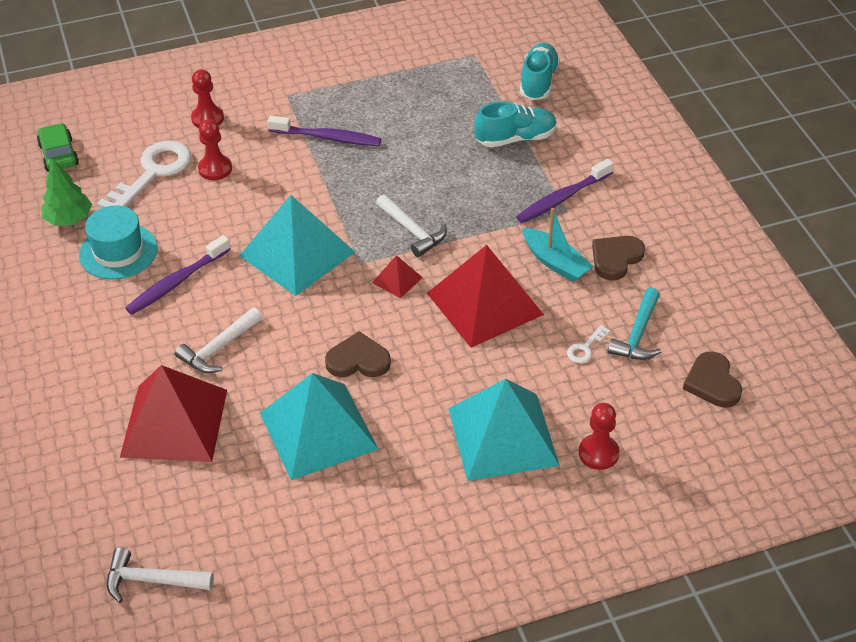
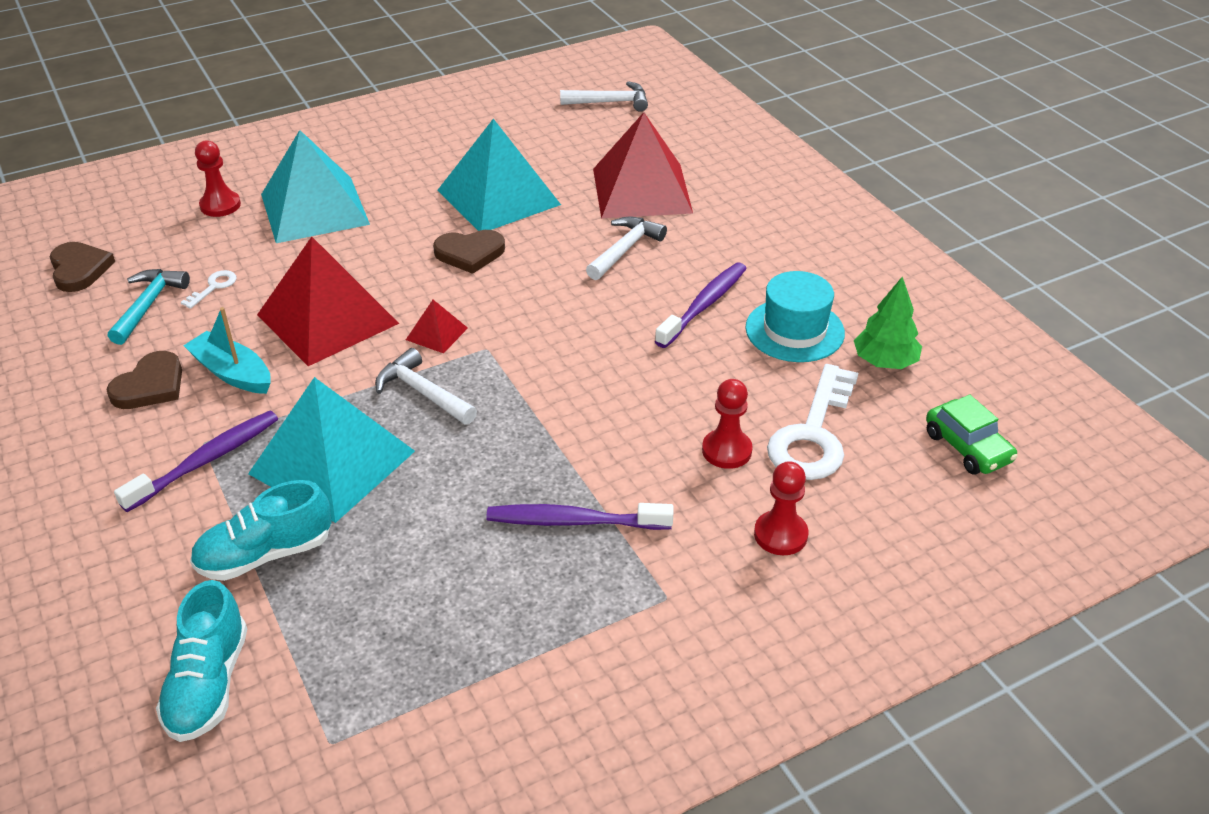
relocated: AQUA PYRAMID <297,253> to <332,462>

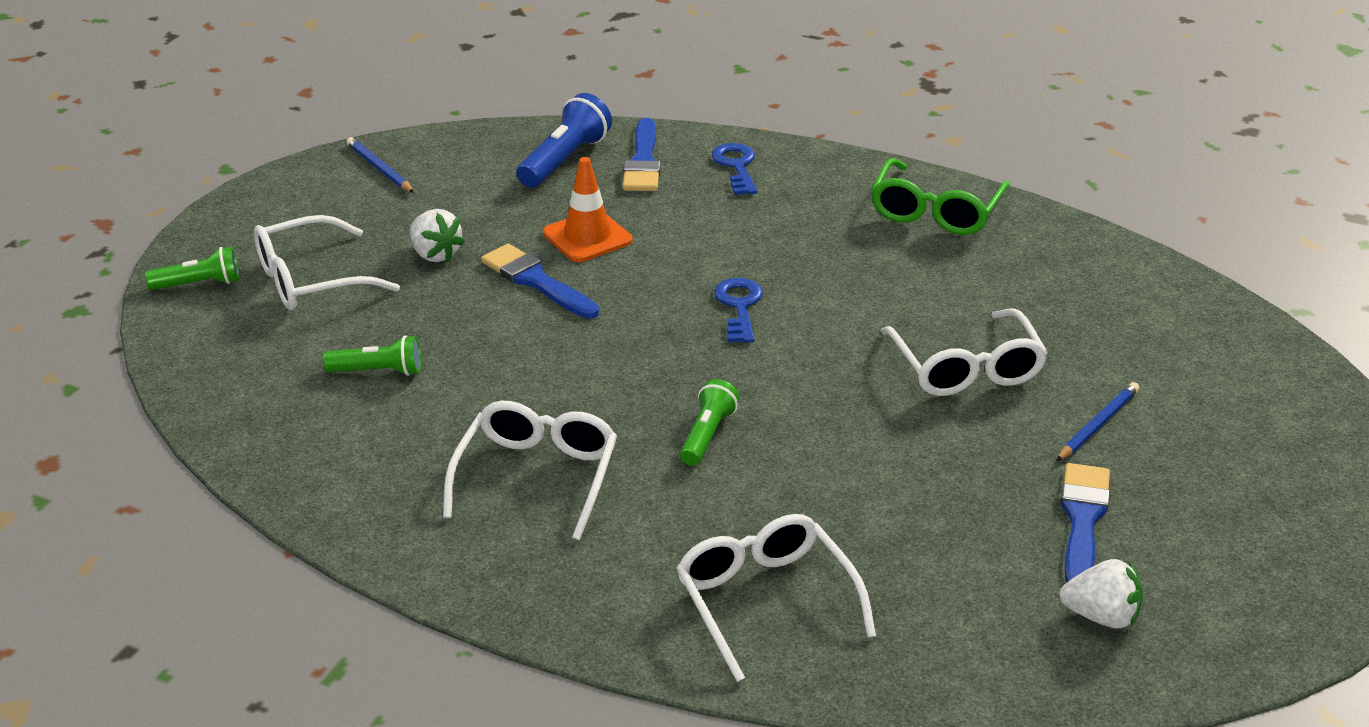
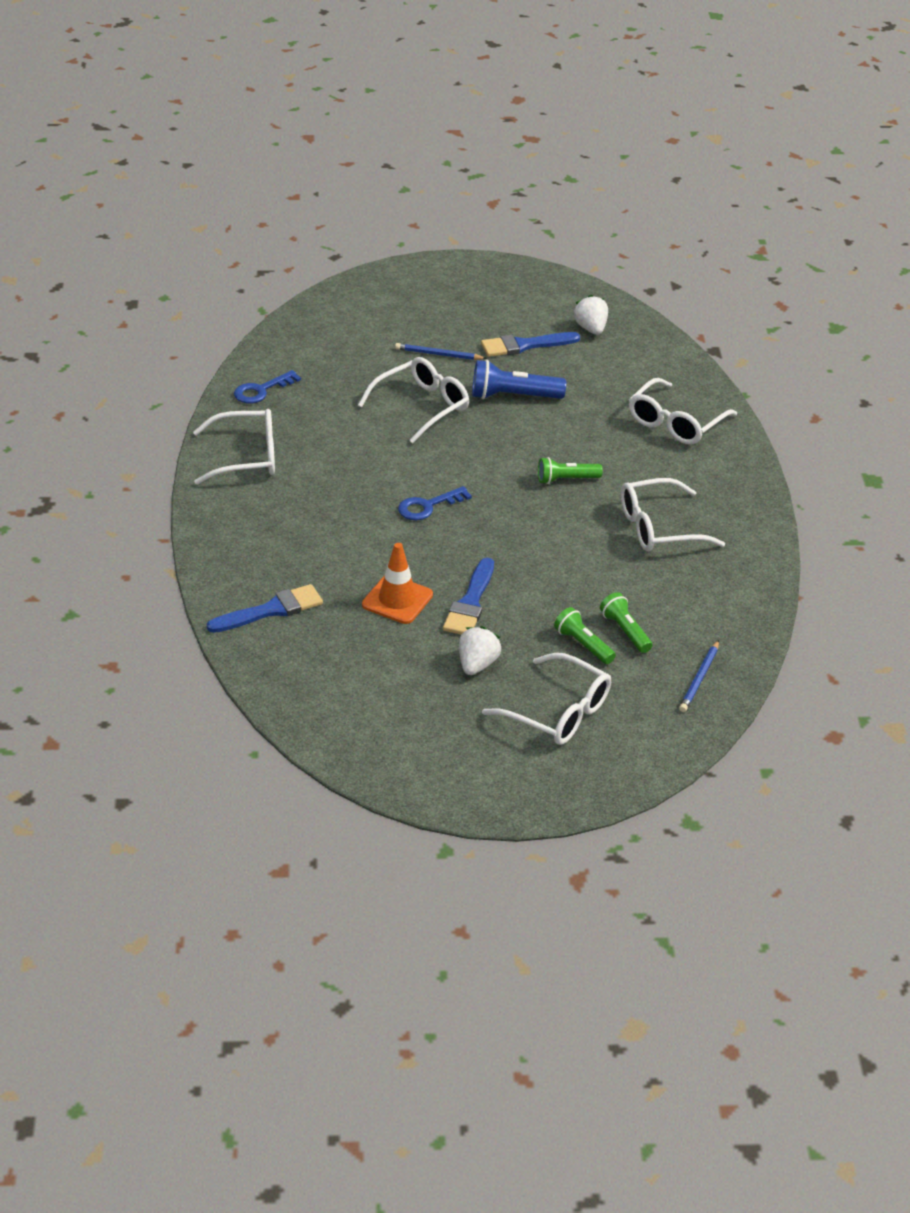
relocated: GREEN FLASHLIGHT <199,284> to <583,645>; COBALT LEAD PENCIL <379,169> to <700,679>; COBALT FLASHLIGHT <564,160> to <513,396>; COBALT KEY <736,166> to <261,390>
colour: GREEN GLASSES <936,211> to SNOW-WHITE GLASSES <246,457>

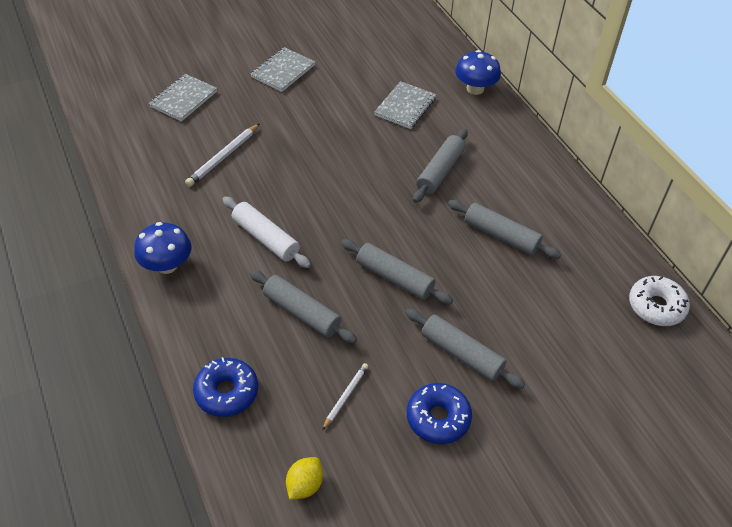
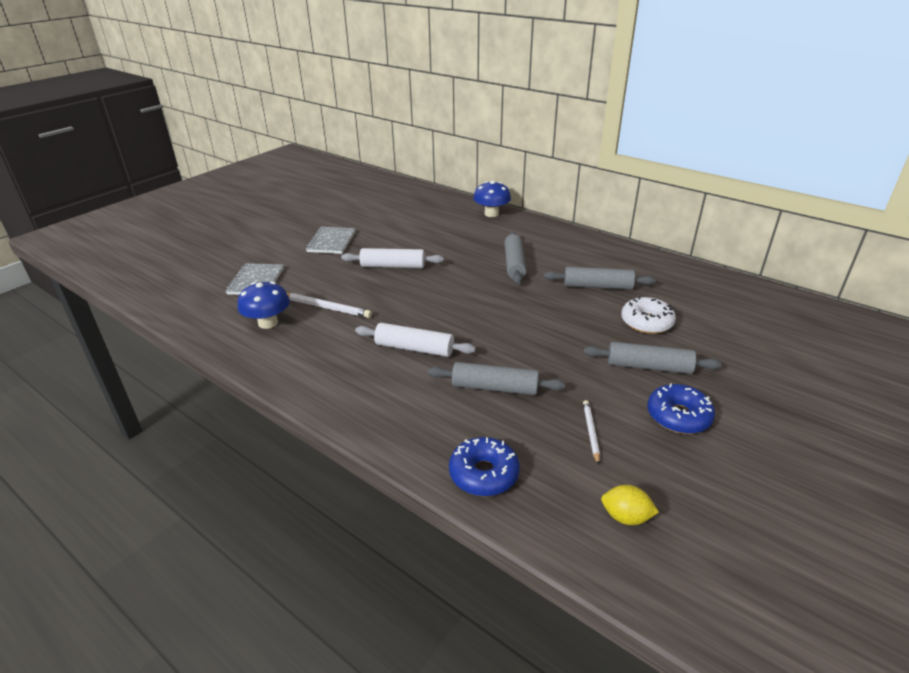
missing: GRAY ROLLING PIN <395,278>; GRAY NOTEBOOK <405,107>
appeared: SNOW-WHITE ROLLING PIN <393,266>
relocated: COBALT FUNGUS <167,265> to <268,323>; SNOW-WHITE GLAZED DONUT <656,306> to <646,322>
spun: SNOW-WHITE LEAD PENCIL <223,157> = <326,307> 75 degrees counterclockwise; BRIGHT YELLOW LEMON <304,485> = <626,517> 75 degrees counterclockwise

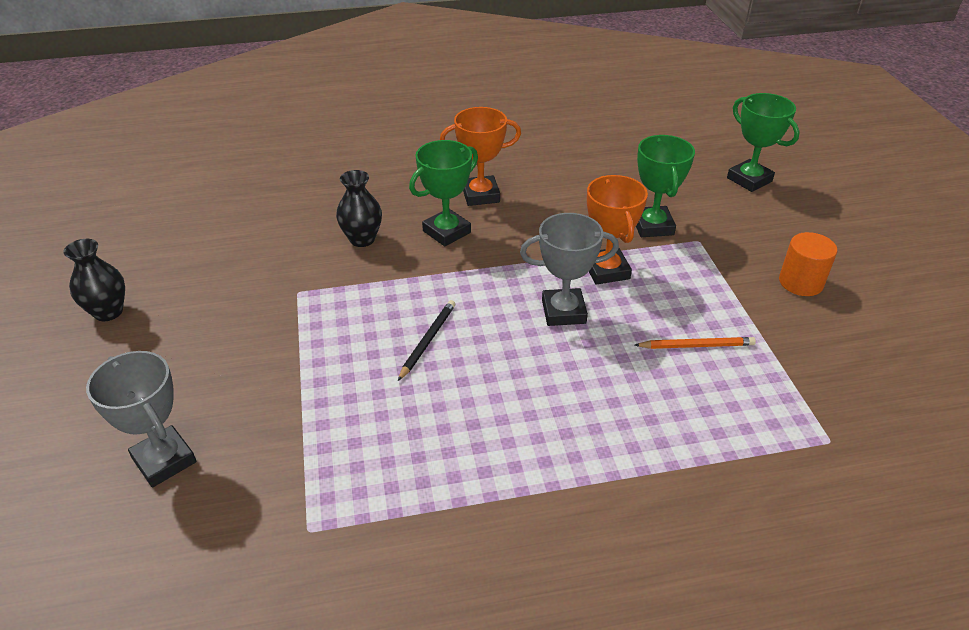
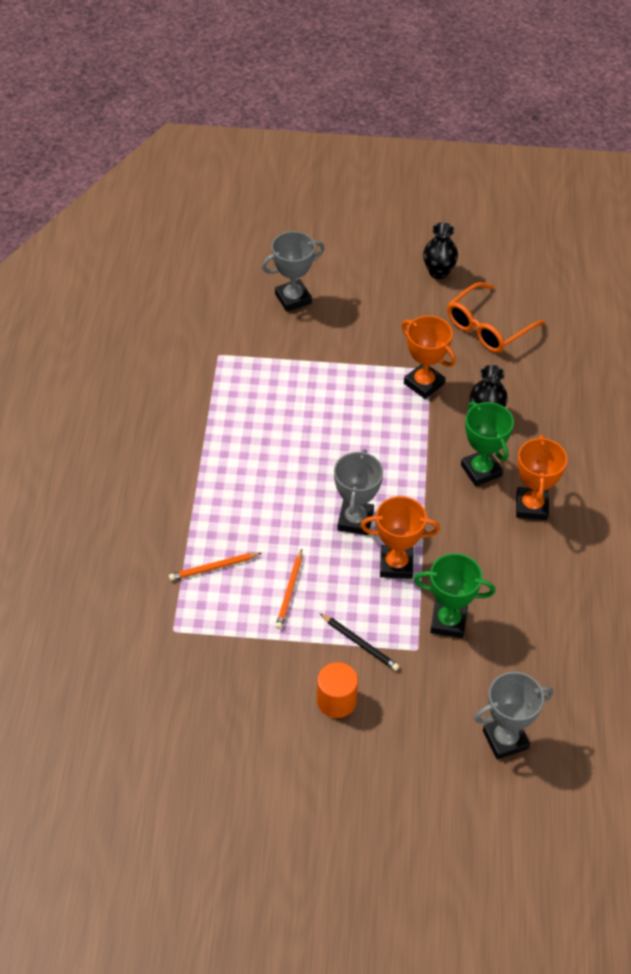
appeared: ORANGE-COLOURED LEAD PENCIL <213,568>; ORANGE-COLOURED PRIZE CUP <424,383>; ORANGE-COLOURED GLASSES <487,328>
relocated: EBONY LEAD PENCIL <427,340> to <360,643>
colour: GREEN PRIZE CUP <749,180> to GRAY PRIZE CUP <505,739>

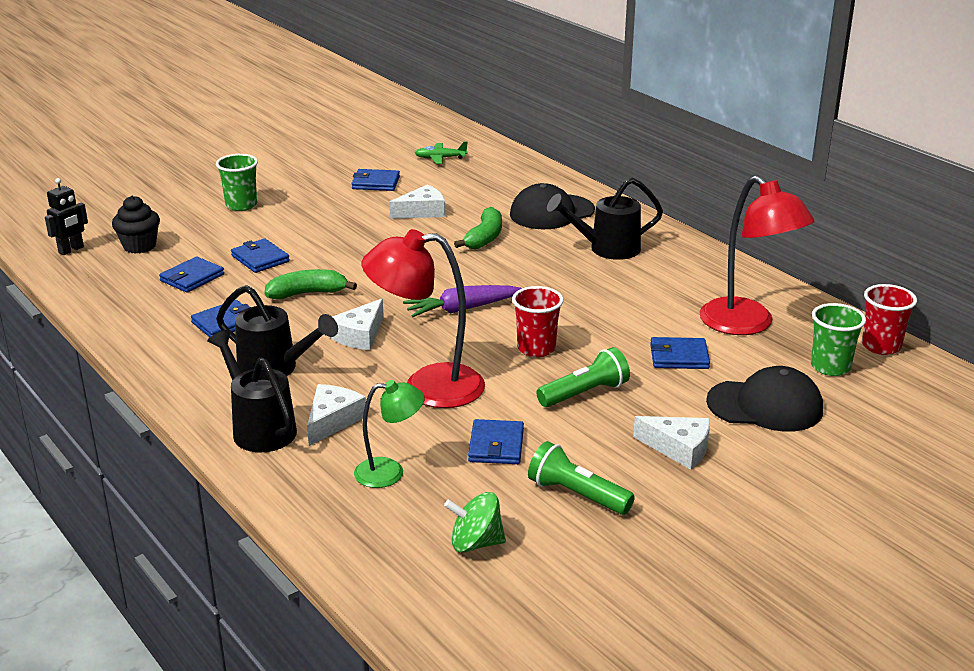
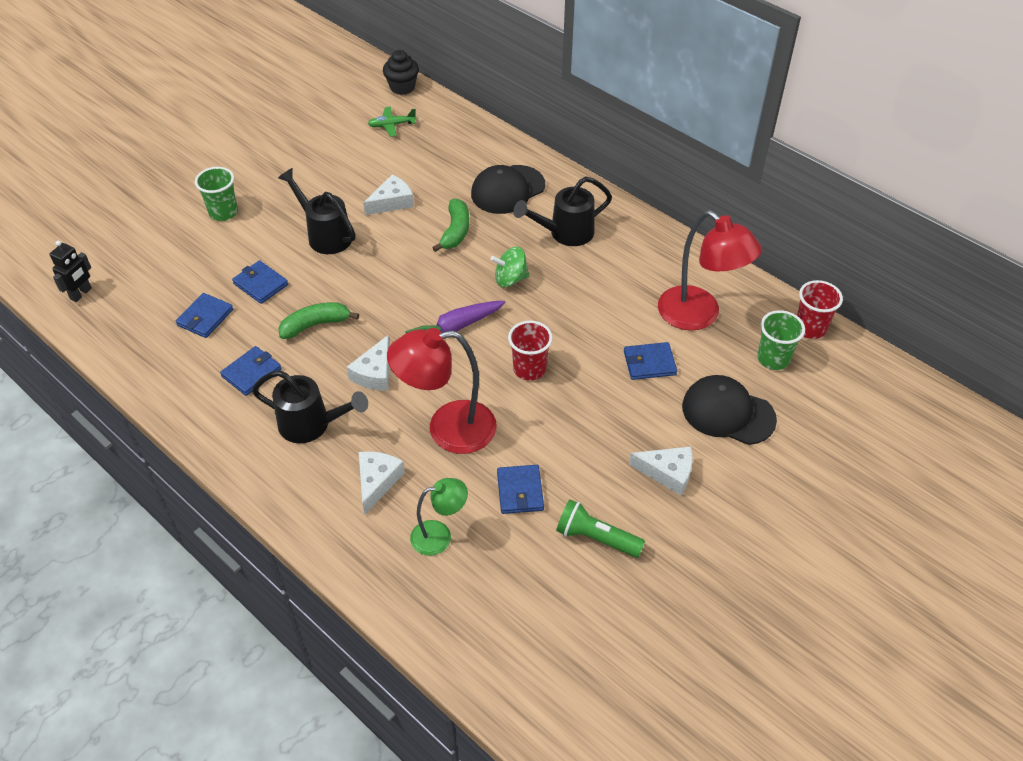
missing: COBALT WALLET <376,183>; GREEN FLASHLIGHT <585,393>
relocated: EBONY CUPCAKE <139,246> to <402,87>; EBONY WATERING CAN <259,428> to <325,235>; GREEN SPINNING TOP <475,543> to <510,279>
spun: EBONY BASEBALL CAP <765,406> = <728,413> 150 degrees counterclockwise

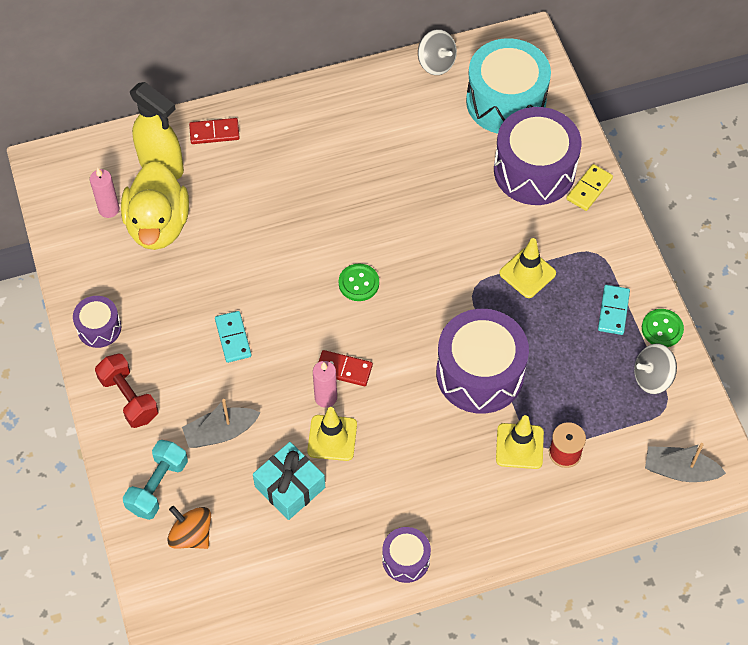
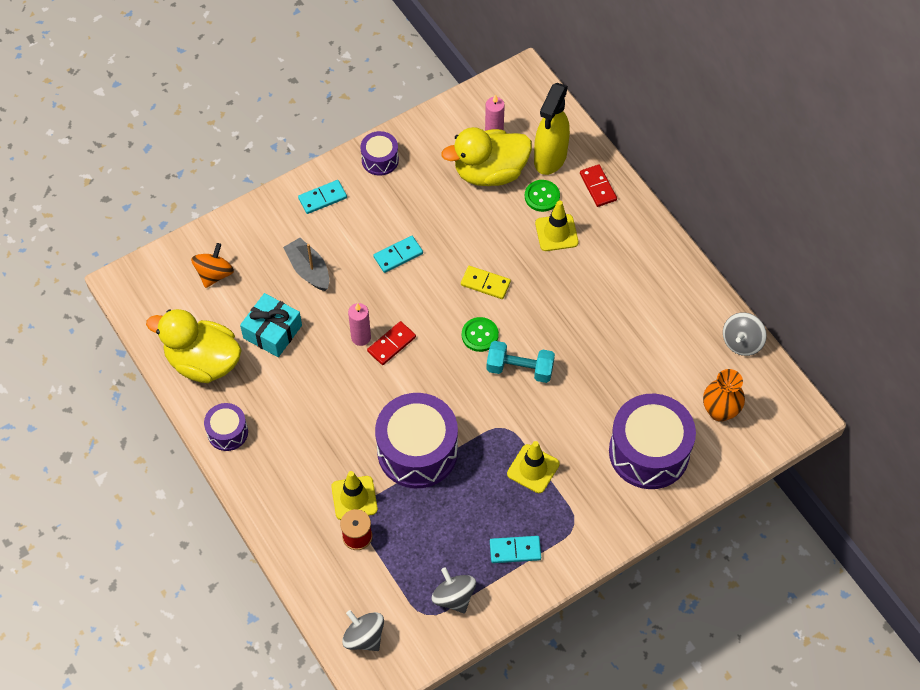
appeared: BRIGHT YELLOW RUBBER DUCK <203,362>
relocated: AQUA DUMBBELL <157,486> to <520,369>; BRIGHT YELLOW TRAFFIC CONE <332,438> to <556,233>; BRIGHT YELLOW DOMINO PIECE <589,189> to <485,283>; GREEN BUTTON <662,329> to <542,196>
exchanged: SCARLET DUMBBELL <129,398> to AQUA DOMINO PIECE <322,198>; AQUA SNARE DRUM <506,101> to ORANGE-COLOURED VASE <720,411>; GRAY SAILBOAT <679,470> to GRAY SPINNING TOP <364,637>
spun: SCARLET DOMINO PIECE <344,369> = <391,344> 45 degrees clockwise

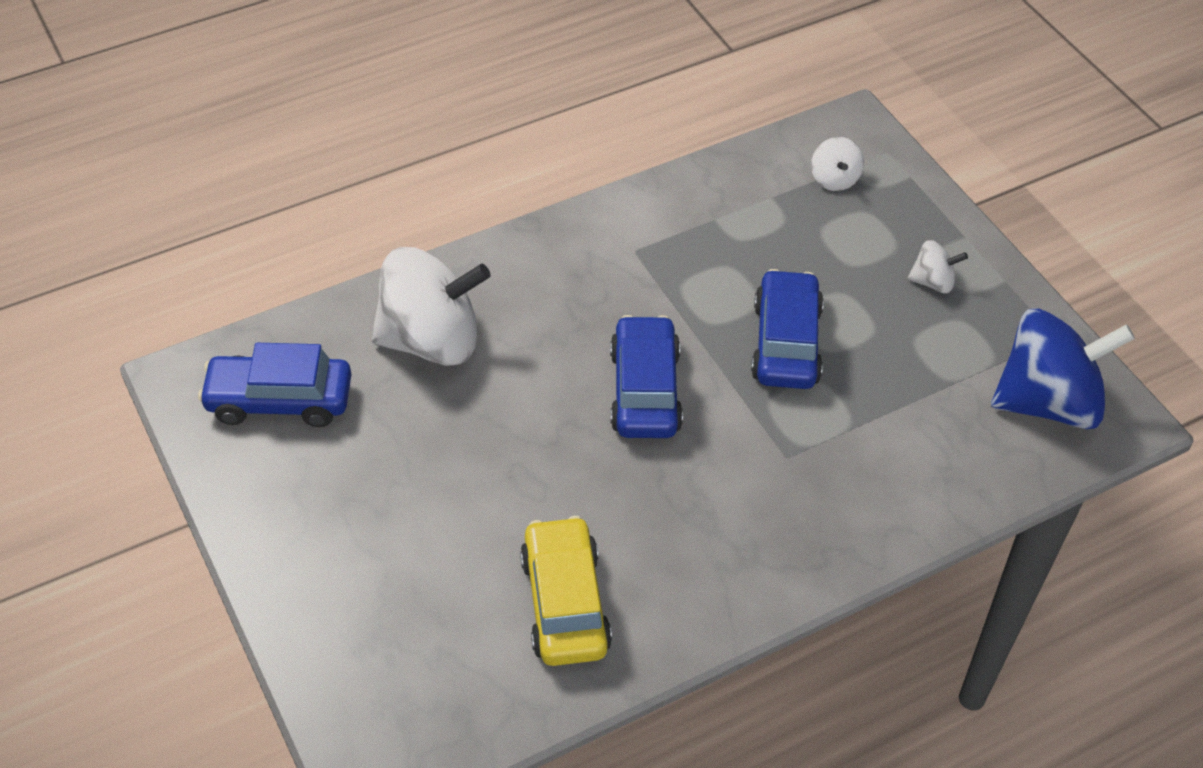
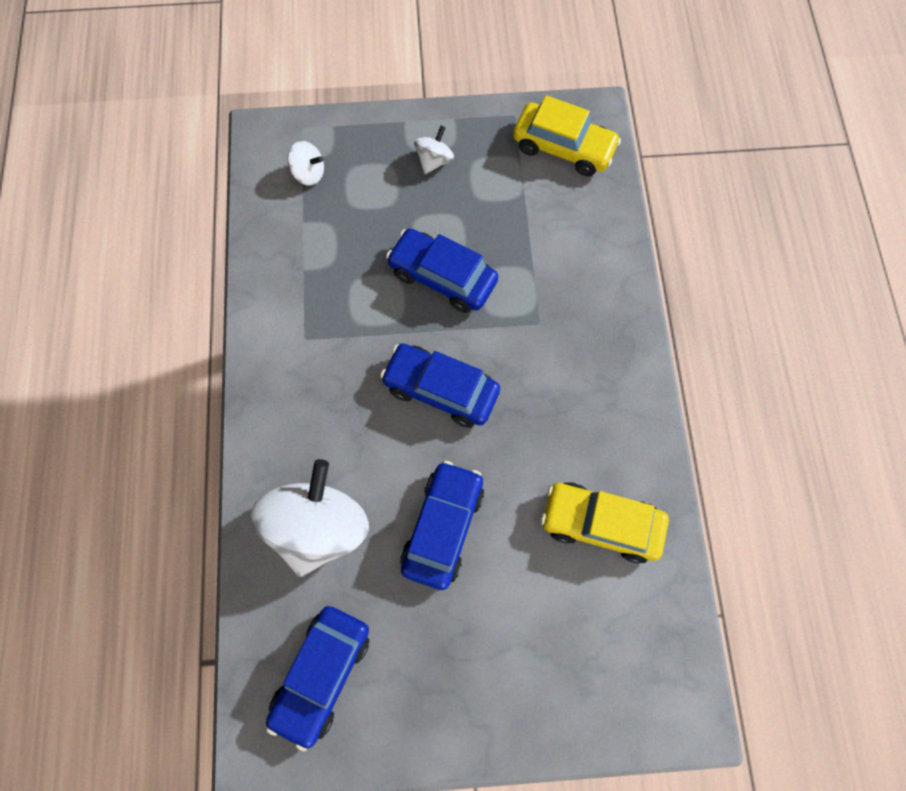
appeared: COBALT AUTOMOBILE <443,527>
exchanged: COBALT SPINNING TOP <1047,402> to BRIGHT YELLOW AUTOMOBILE <563,147>

